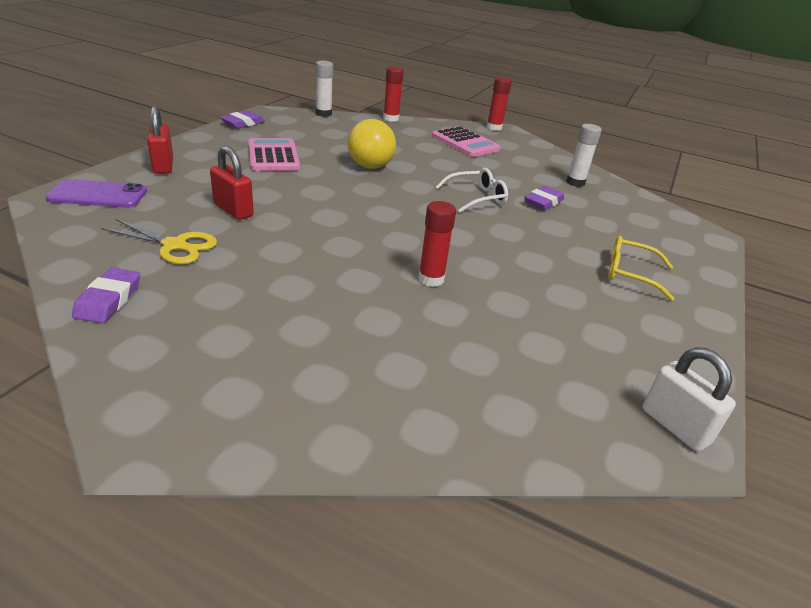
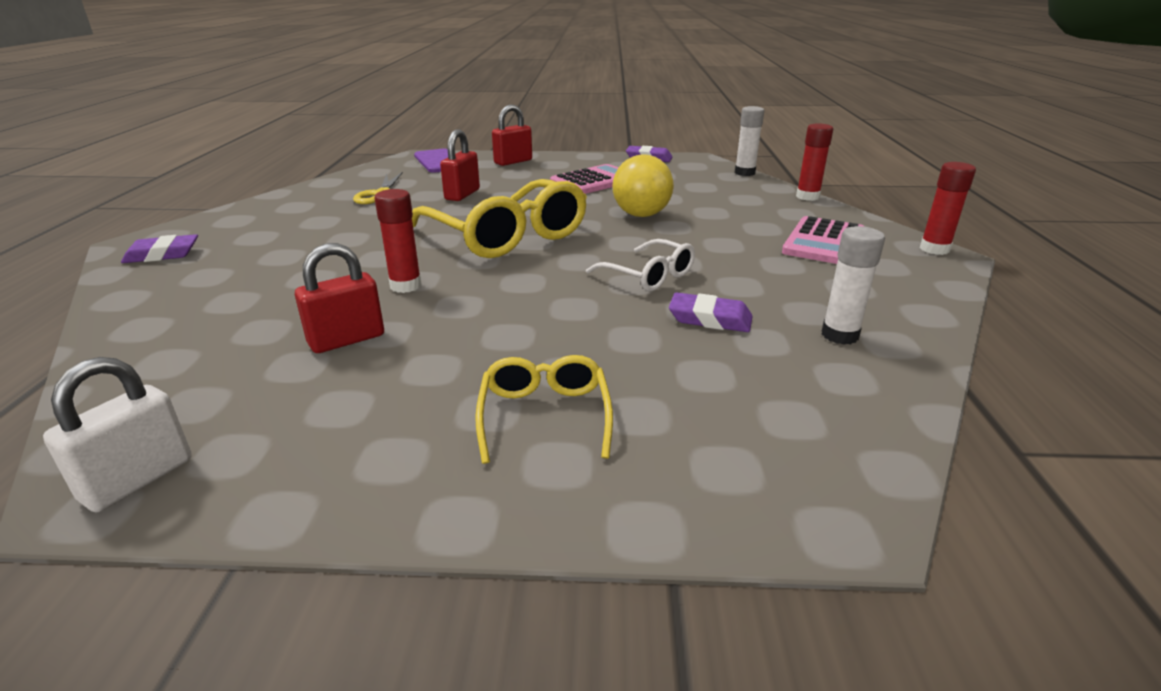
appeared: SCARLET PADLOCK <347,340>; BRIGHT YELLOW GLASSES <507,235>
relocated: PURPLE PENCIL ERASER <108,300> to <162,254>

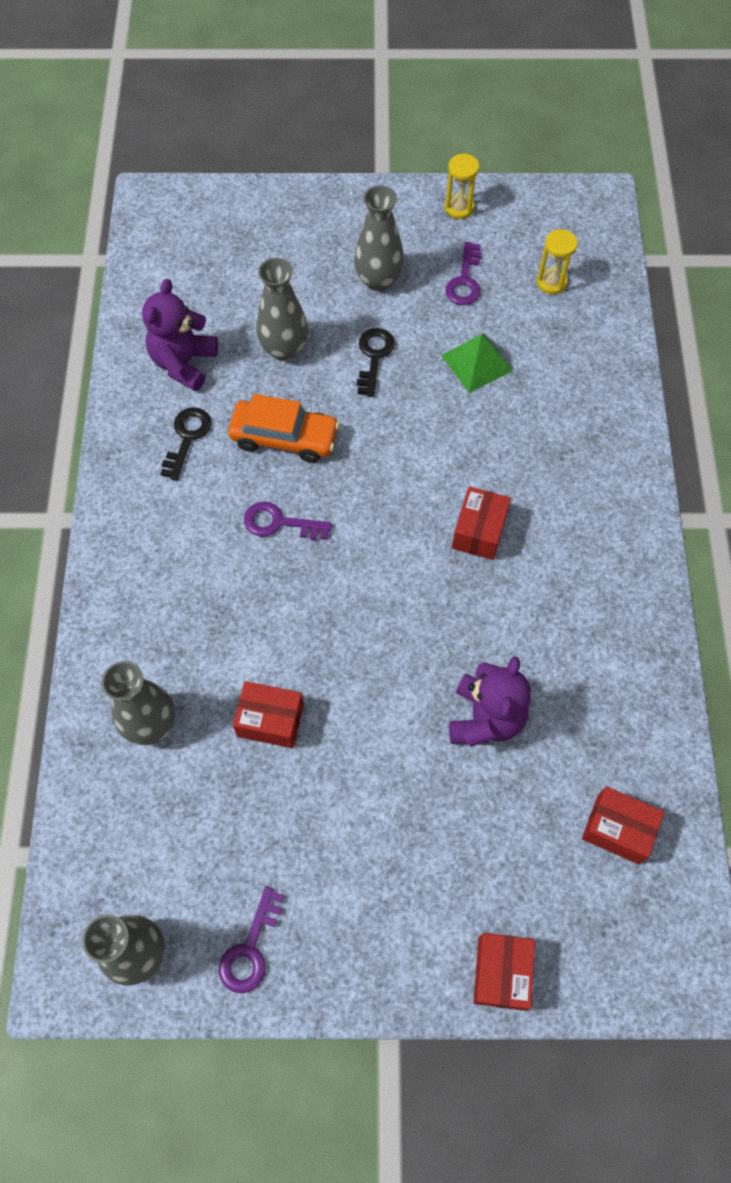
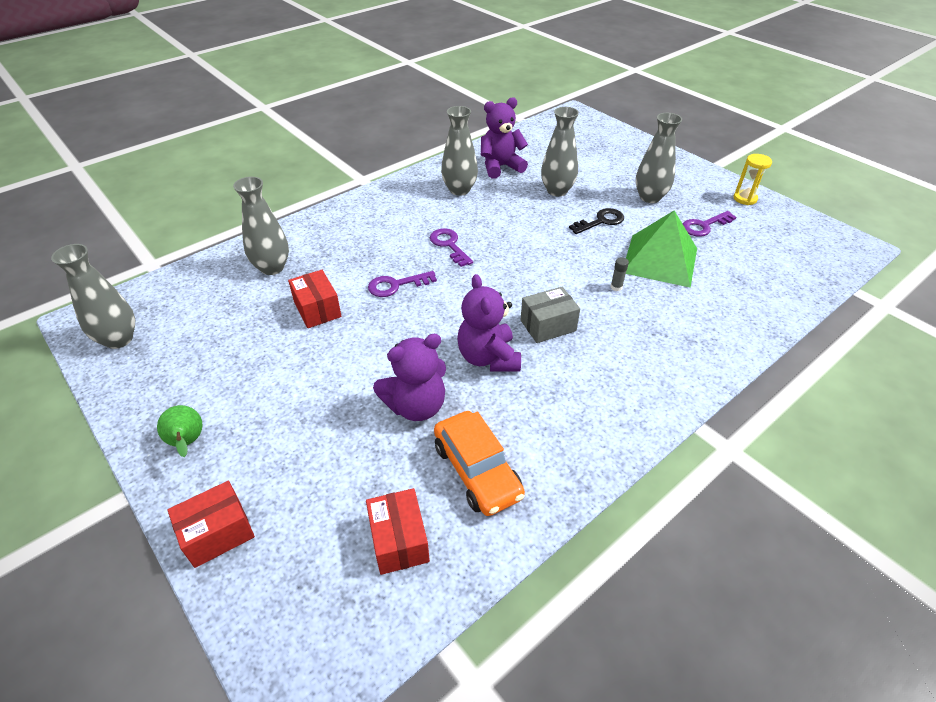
missing: BRIGHT YELLOW SANDGLASS <551,282>
appeared: GREEN TOY PEAR <187,442>; PURPLE TEDDY <488,358>; GRAY GLUE STICK <616,287>
relocated: PURPLE KEY <250,949> to <396,285>; ORANGE-COLOURED AUTOMOBILE <284,437> to <477,471>
exchanged: EBONY KEY <187,437> to GRAY VASE <459,190>
colour: SCARLET PARCEL <479,531> to GRAY PARCEL <548,325>
size: GREEN PYRAMID <476,363> = <660,260> x1.56

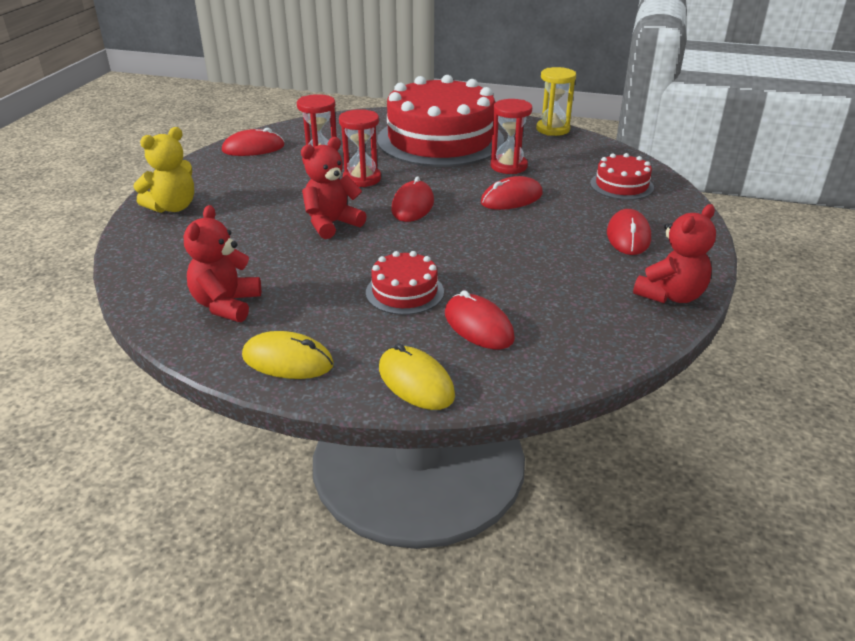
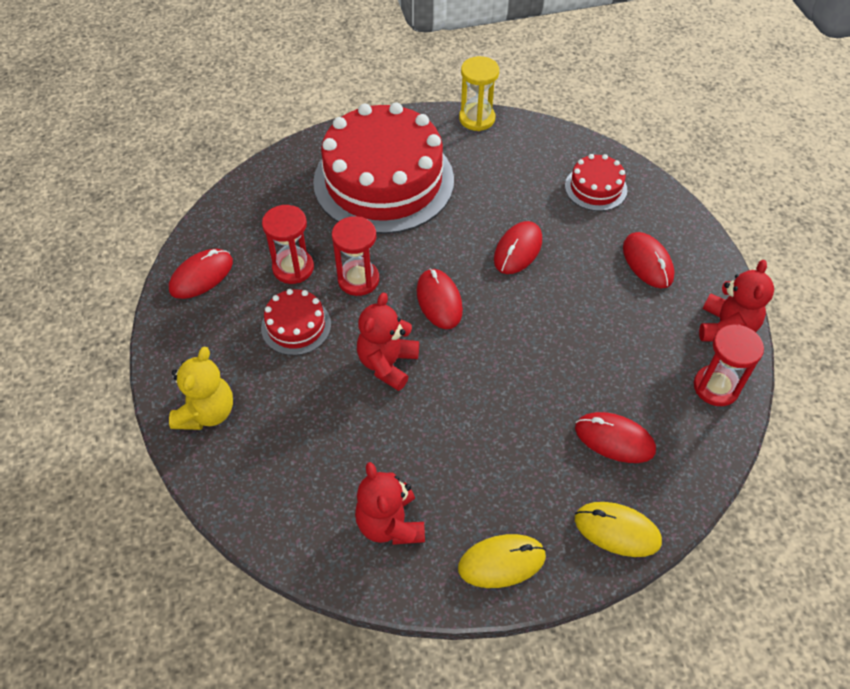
relocated: SCARLET CAKE <404,292> to <296,326>; SCARLET SANDGLASS <508,166> to <716,387>

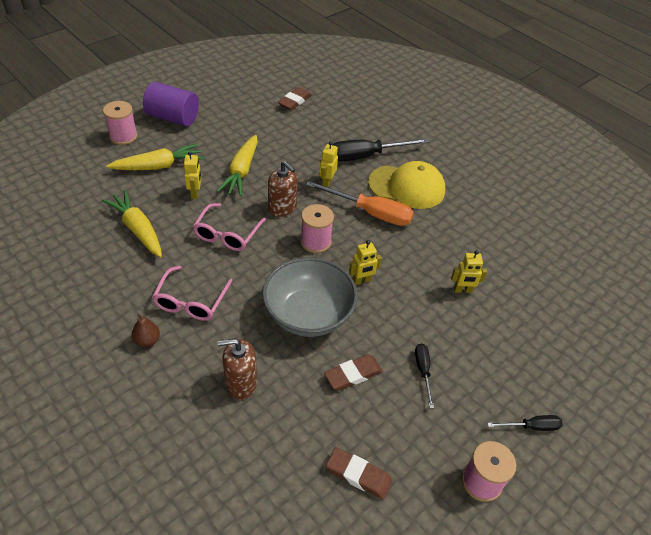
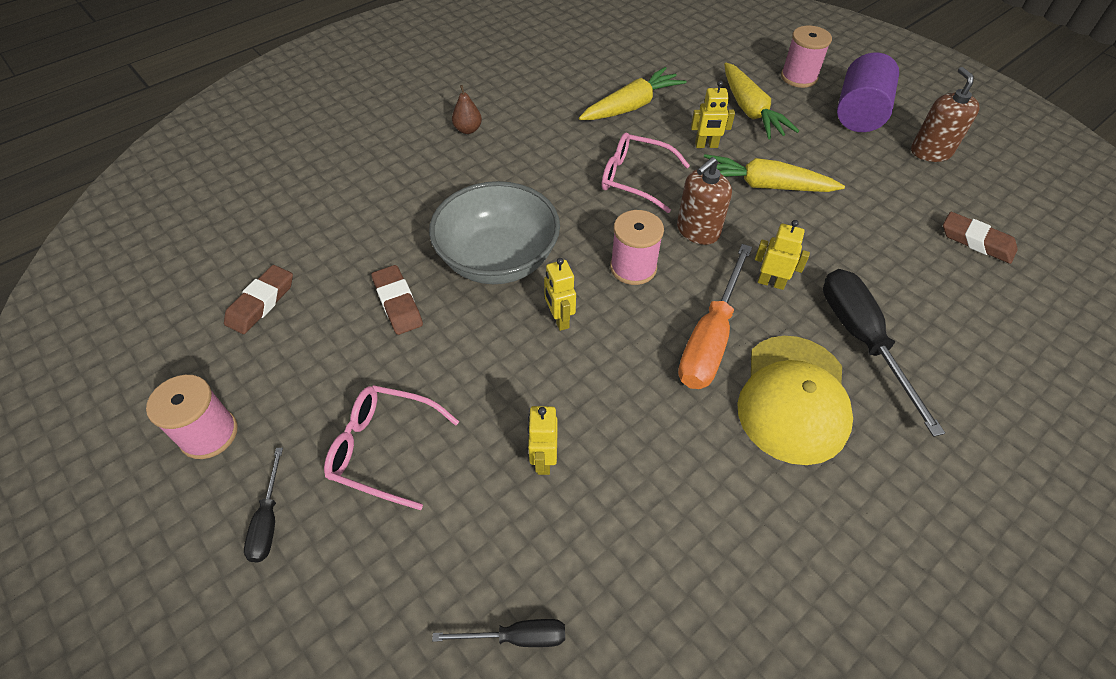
relocated: ROSY GLASSES <191,301> to <384,449>; BROWN PUMP BOTTLE <241,383> to <930,152>; EBONY FLAT SCREWDRIVER <423,371> to <517,637>

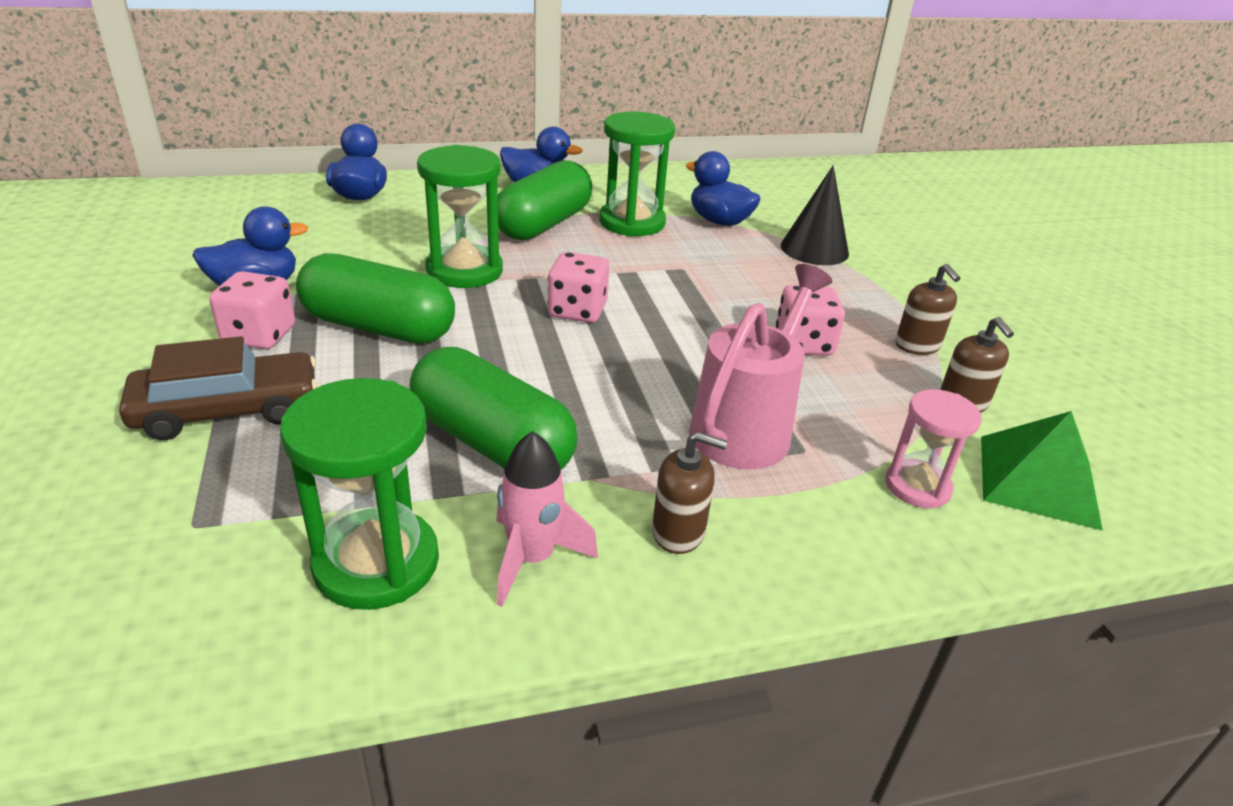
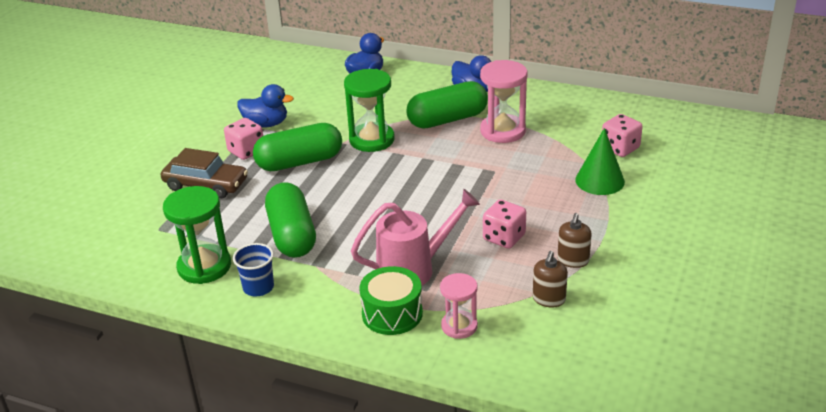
missing: BROWN PUMP BOTTLE <678,532>; COBALT RUBBER DUCK <719,221>; GREEN PYRAMID <1037,480>
appeared: GREEN SNARE DRUM <392,313>
relocated: ROSY DIE <577,311> to <620,148>
exchanged: ROSY ROCKET <532,559> to COBALT BEAKER <258,287>
colour: GREEN SANDGLASS <632,222> to ROSY SANDGLASS <503,131>; EBONY CONE SHAPE <814,249> to GREEN CONE SHAPE <599,180>
spun: GREEN PILL <379,327> = <299,162> 75 degrees counterclockwise

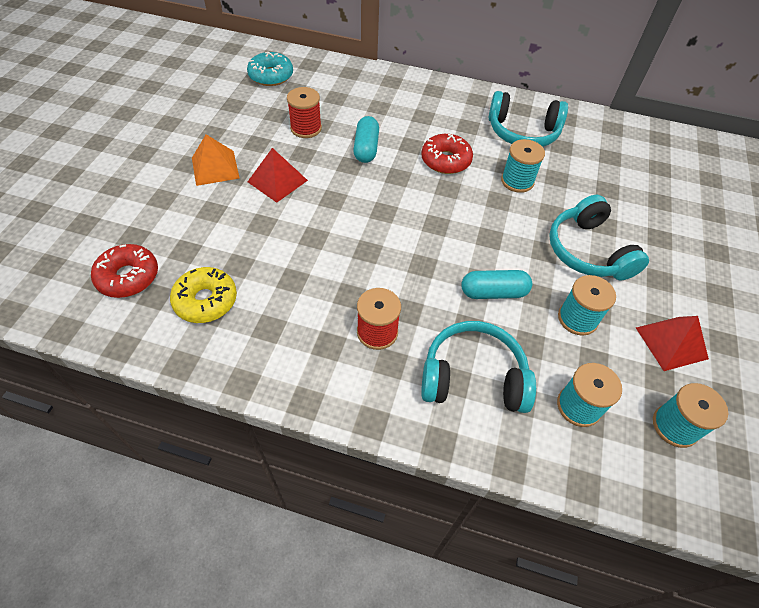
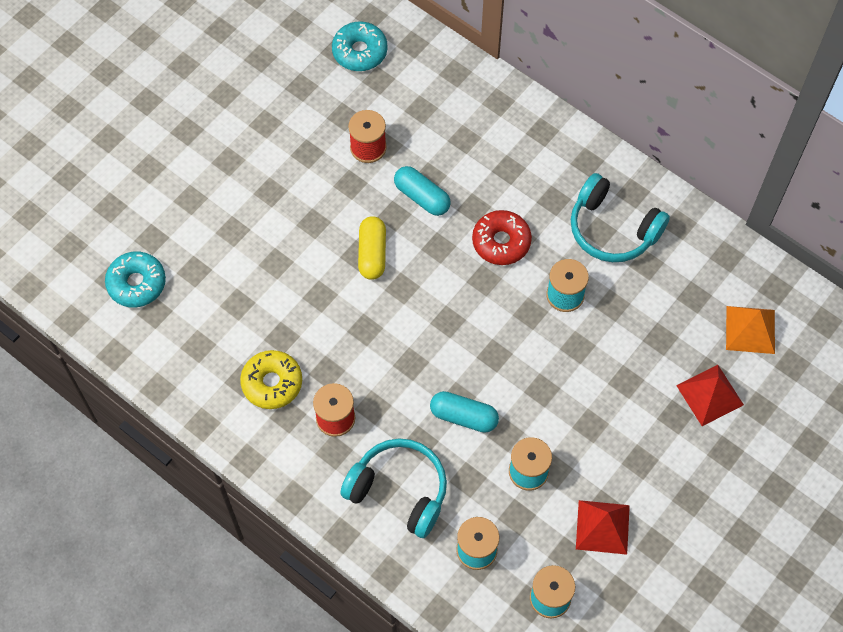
missing: AQUA OVER-EAR HEADPHONES <588,251>
appeared: BRIGHT YELLOW PILL <372,253>
relocated: BRIGHT YELLOW GLAZED DONUT <206,300> to <272,383>; ORANGE-COLOURED PYRAMID <215,167> to <750,329>; SCARLET PYRAMID <277,181> to <709,395>
colour: SCARLET GLAZED DONUT <128,277> to AQUA GLAZED DONUT <137,283>
spun: AQUA PILL <366,148> = <422,197> 75 degrees counterclockwise

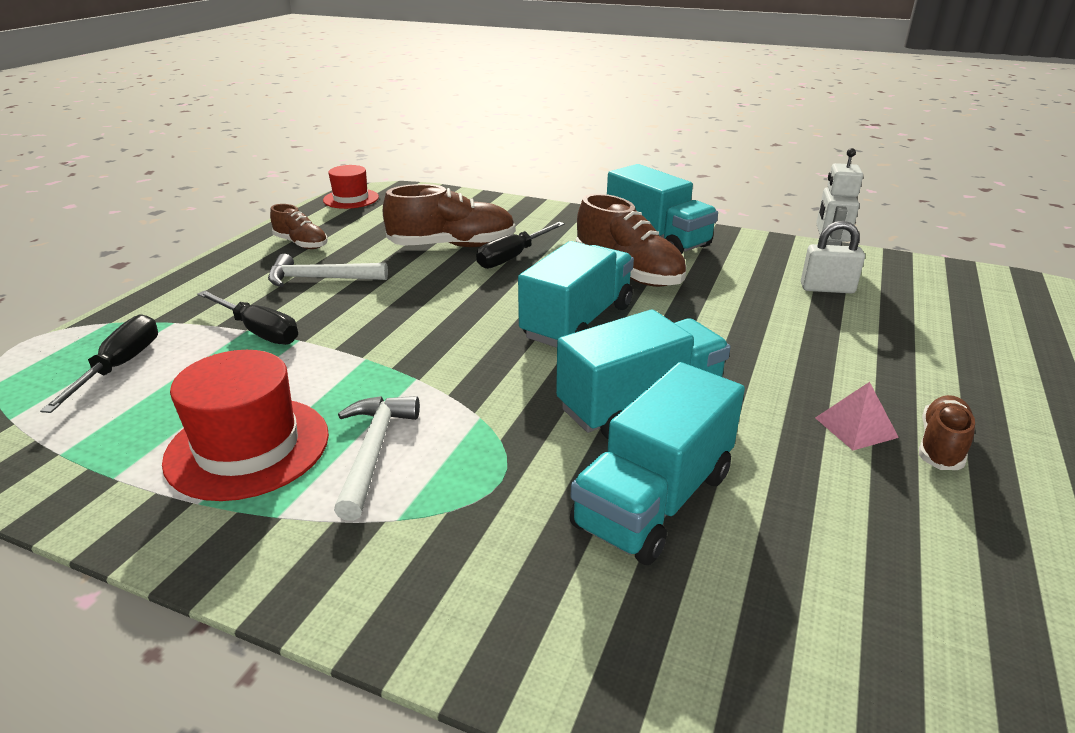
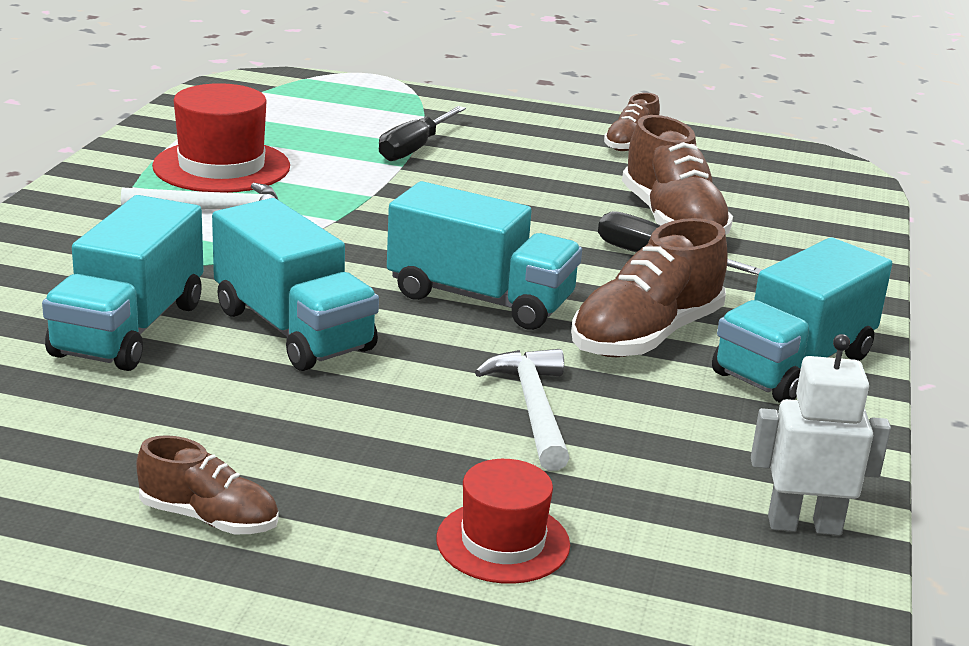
missing: EBONY FLAT SCREWDRIVER <120,366>; SNOW-WHITE PADLOCK <827,289>; ROSY PYRAMID <855,427>
relocated: SNOW-WHITE HAMMER <320,279> to <533,409>; SCARLET TALL HAT <351,199> to <503,542>
spun: AQUA TOY TRUCK <654,500> = <129,329> 105 degrees counterclockwise

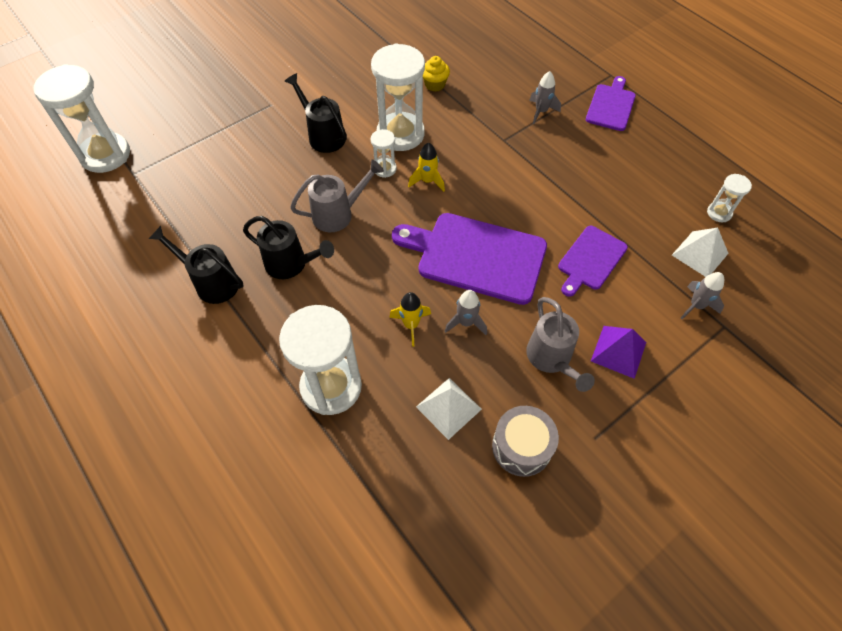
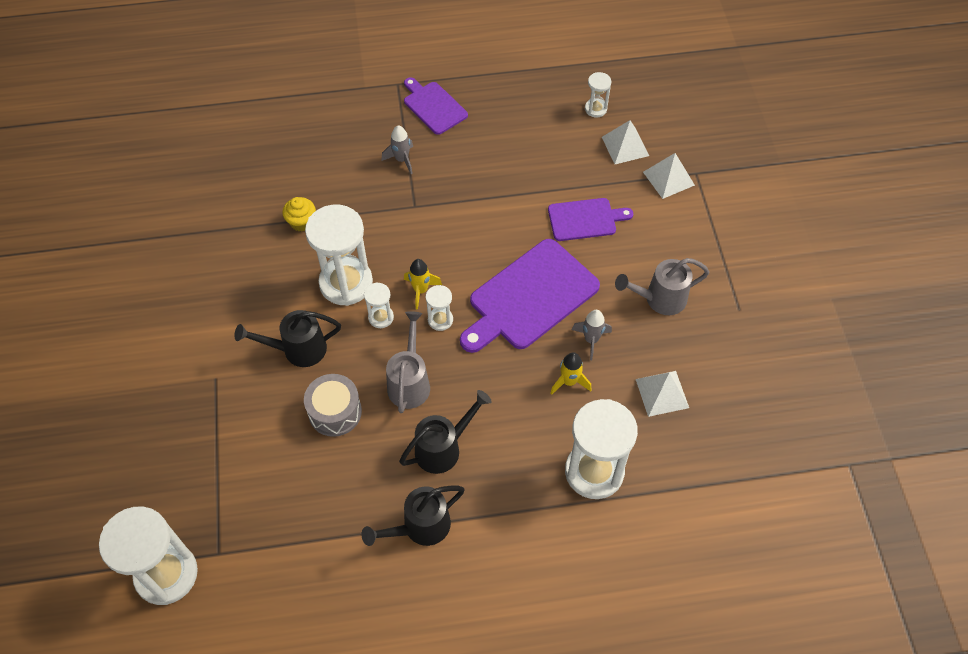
missing: PURPLE PYRAMID <618,351>
appeared: SNOW-WHITE SANDGLASS <440,320>
relocated: GRAY SNARE DRUM <521,447> to <335,412>
exchanged: GRAY ROCKET <696,306> to SNOW-WHITE PYRAMID <668,178>
spun: GRAY WATERING CAN <551,359> = <659,299> 150 degrees clockwise; PURPLE CHOPPING BOARD <590,260> = <585,219> 75 degrees counterclockwise

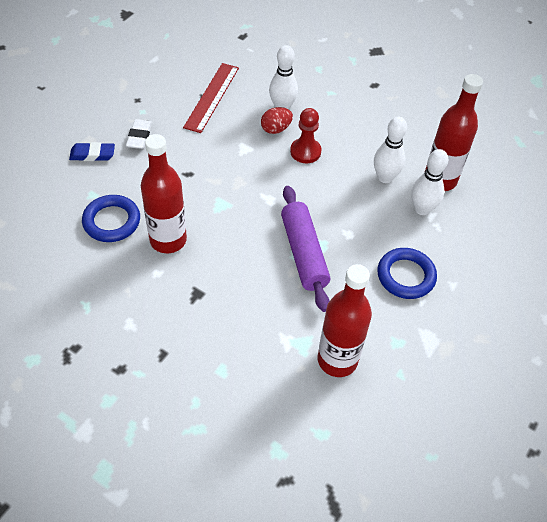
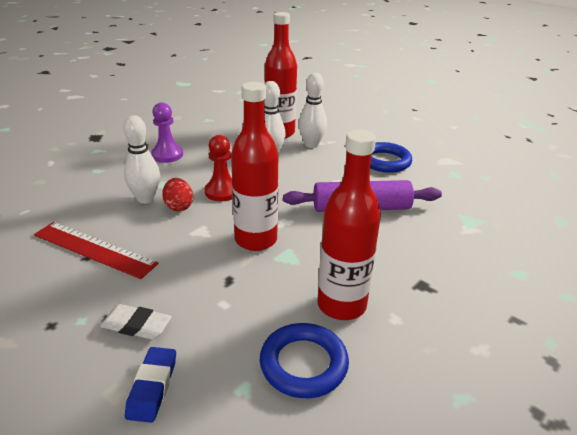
appeared: PURPLE CHESS PAWN <167,155>
relocated: SCARLET DRINK BOTTLE <337,360> to <256,240>

